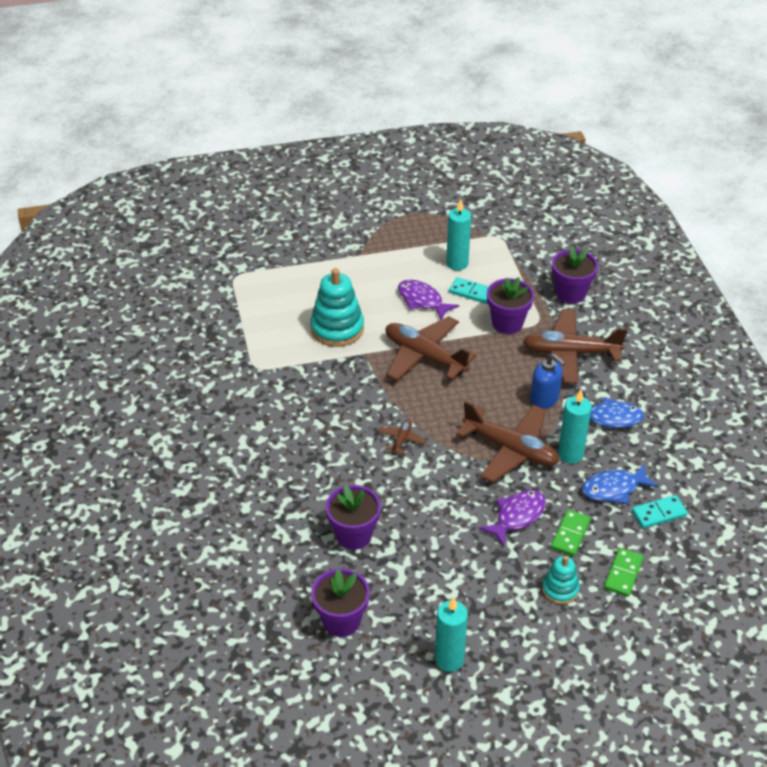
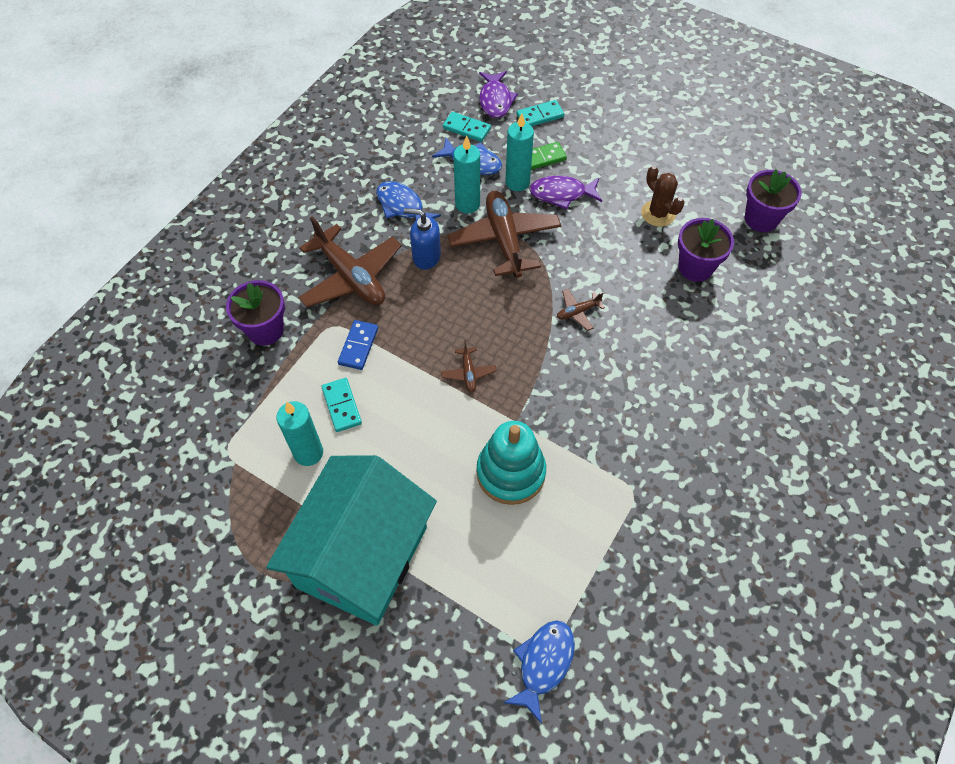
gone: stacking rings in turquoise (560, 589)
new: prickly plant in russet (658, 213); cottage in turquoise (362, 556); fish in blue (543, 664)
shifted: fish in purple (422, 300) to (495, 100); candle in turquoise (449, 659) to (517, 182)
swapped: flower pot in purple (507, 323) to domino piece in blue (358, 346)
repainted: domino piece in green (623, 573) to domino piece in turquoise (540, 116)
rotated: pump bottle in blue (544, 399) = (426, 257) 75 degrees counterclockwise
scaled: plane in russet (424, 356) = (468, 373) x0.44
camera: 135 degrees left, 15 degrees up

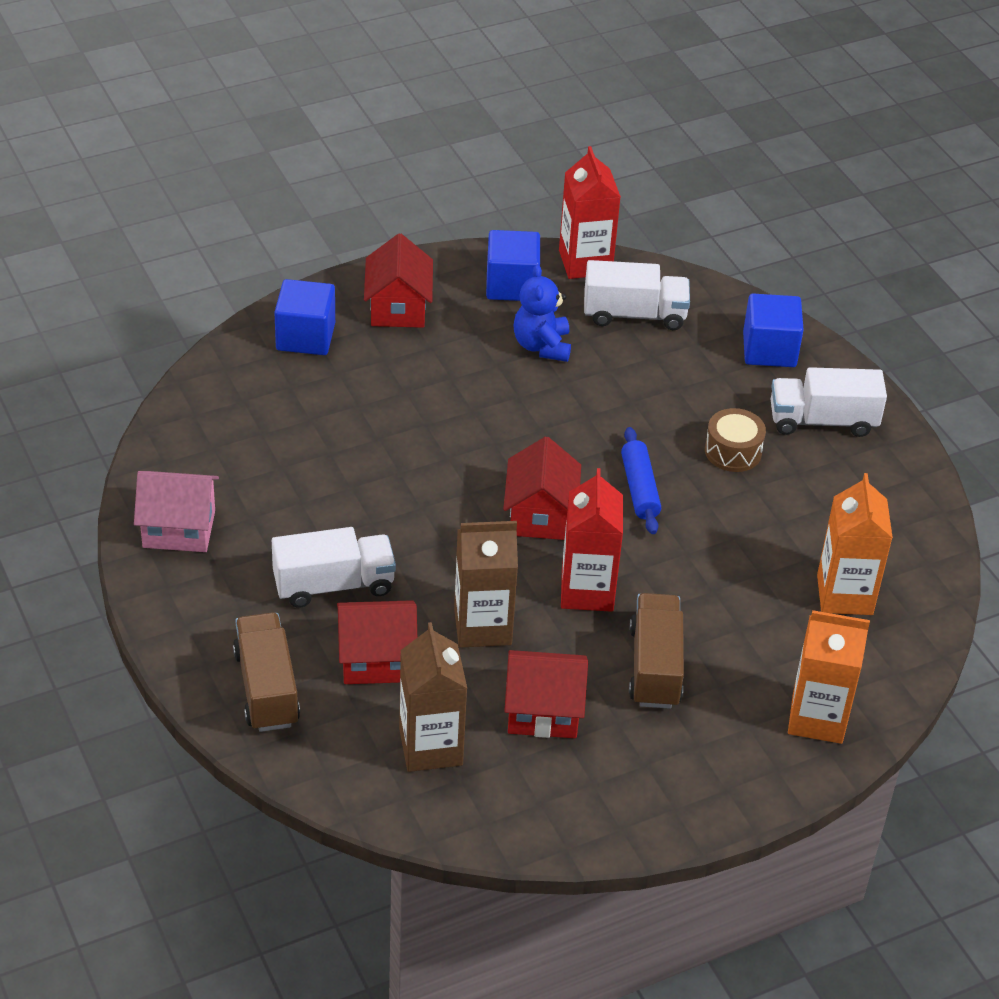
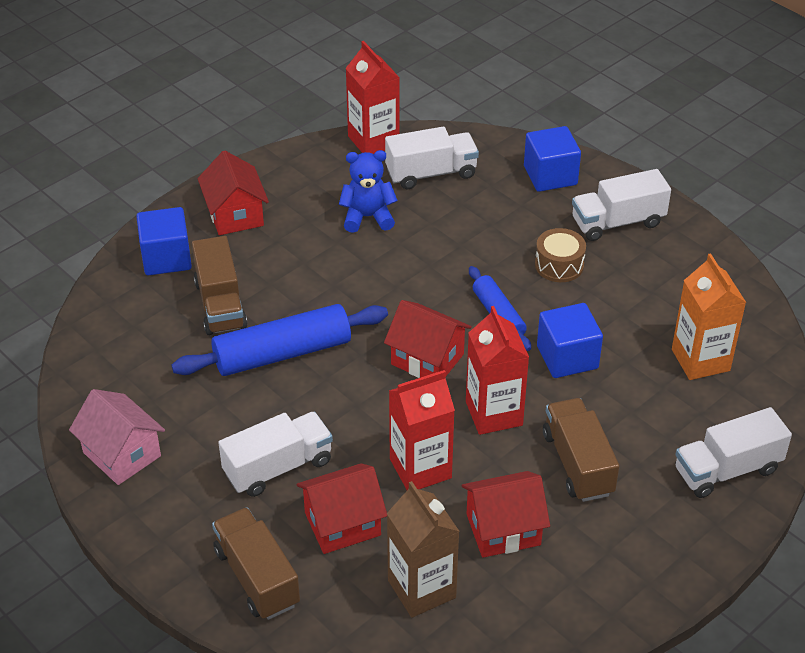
new: toy truck in russet (220, 304); pastry roller in blue (282, 353)
shifted: block in blue (511, 285) to (567, 357)
swapped: juice carton in orange (817, 718) to toy truck in white (727, 470)
repainted: juice carton in russet (482, 626) to juice carton in crimson (420, 468)
rotated: teddy bear in blue (542, 346) = (367, 217) 105 degrees clockwise; cottage in crimson (540, 515) = (427, 359) 45 degrees counterclockwise; cottage in pink (179, 529) = (122, 454) 60 degrees clockwise
camera: 15 degrees left, 0 degrees up

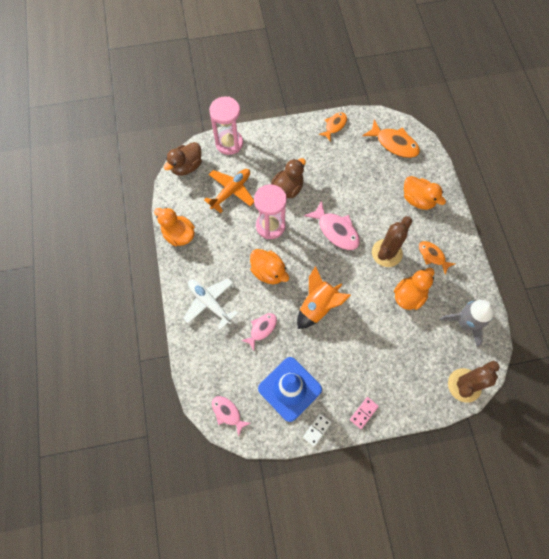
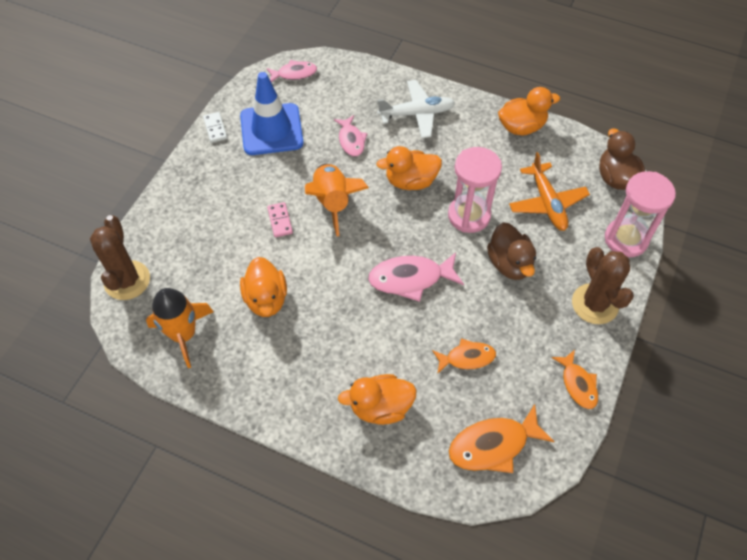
shifted: prickly plant in russet (386, 253) to (595, 304); fish in orange (432, 256) to (467, 358); domino piece in pink (363, 413) to (280, 221)
repainted: toy rocket in gray (465, 323) to toy rocket in orange (183, 334)
camera: 125 degrees right, 10 degrees down

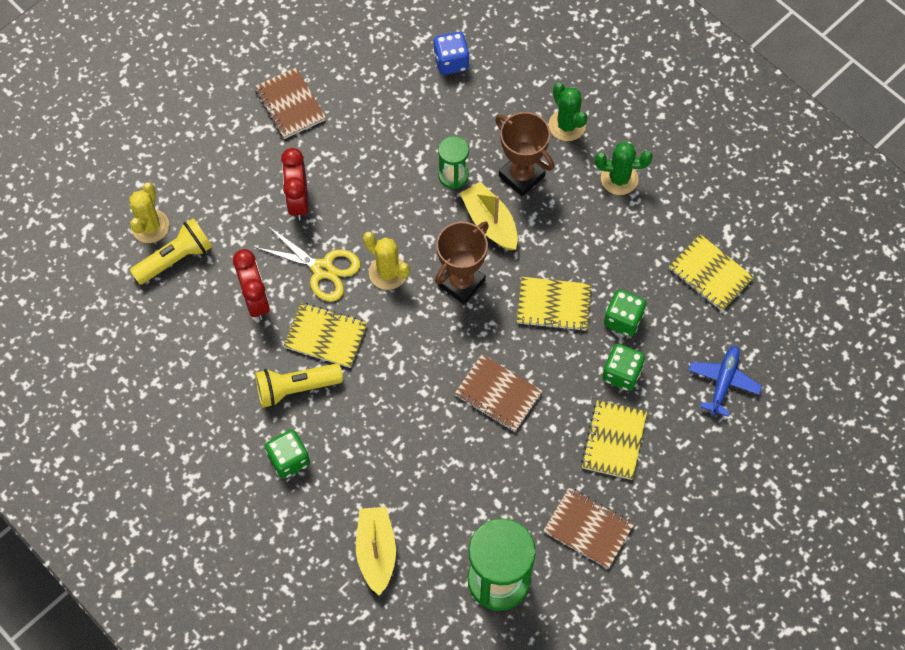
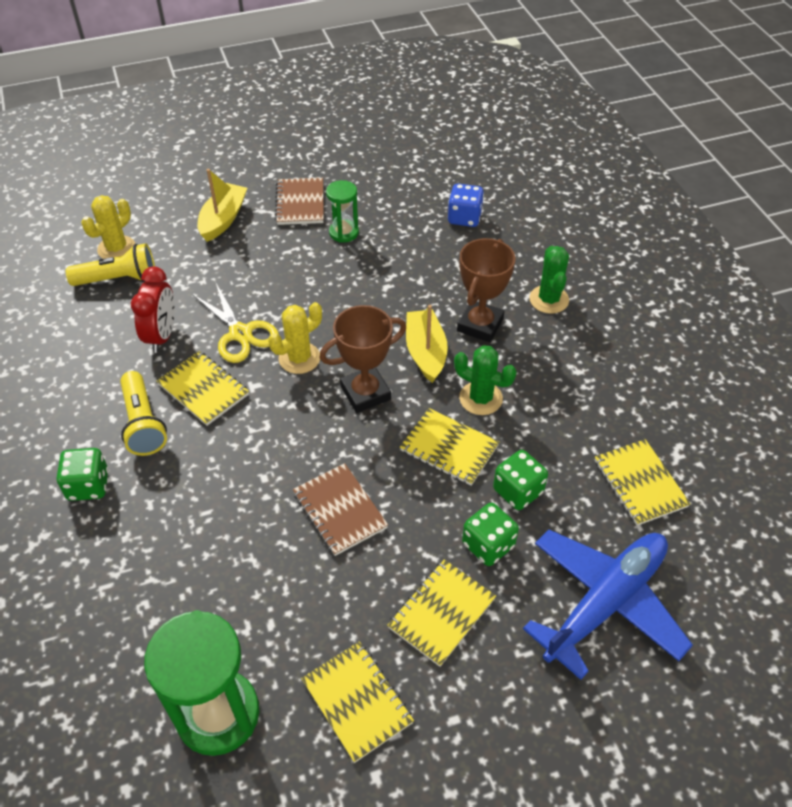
gone: alarm clock in crimson (298, 201)
shifted: sand timer in green (453, 176) to (344, 232); prickly plant in green (619, 179) to (480, 398); toy boat in golden (376, 552) to (223, 219)
repainted: exercise book in russet (588, 529) to exercise book in golden (357, 702)
rotated: trophy in russet (521, 176) = (480, 325) 45 degrees clockwise; prickly plant in golden (388, 272) = (299, 358) 75 degrees clockwise; torch in golden (296, 388) = (143, 423) 120 degrees counterclockwise
scaled: plane in blue (723, 382) = (605, 602) x1.86
camera: 25 degrees right, 15 degrees down

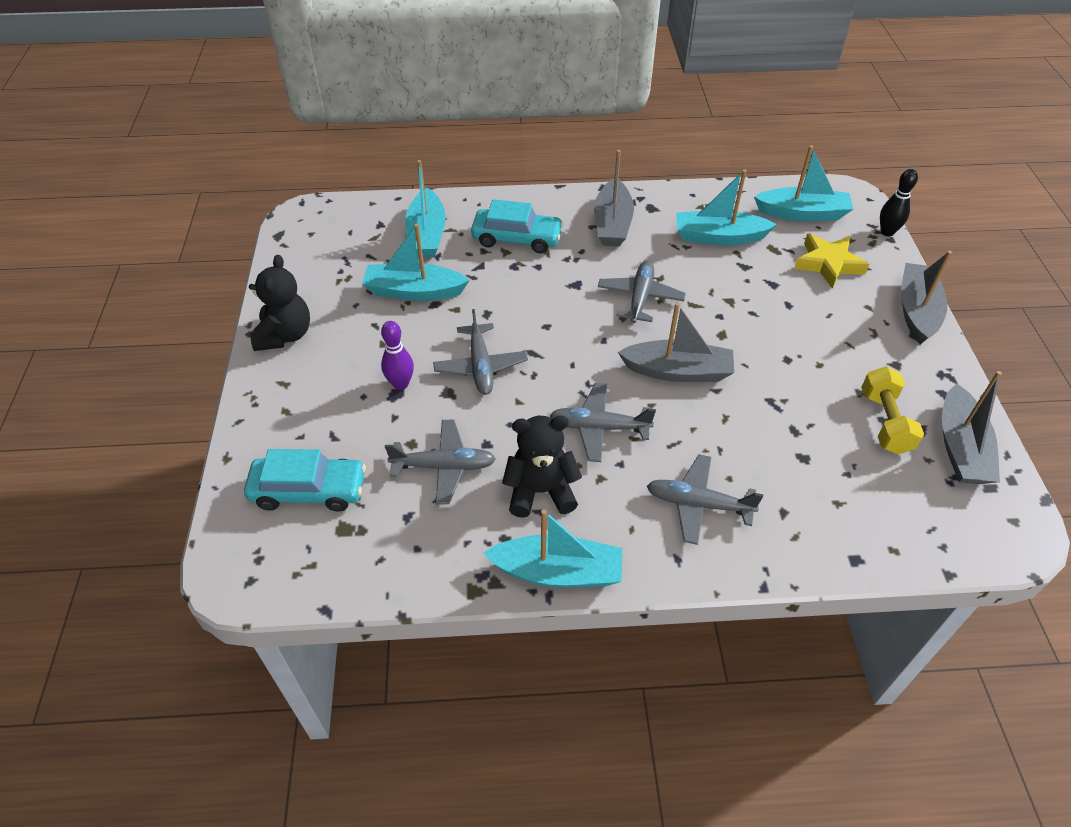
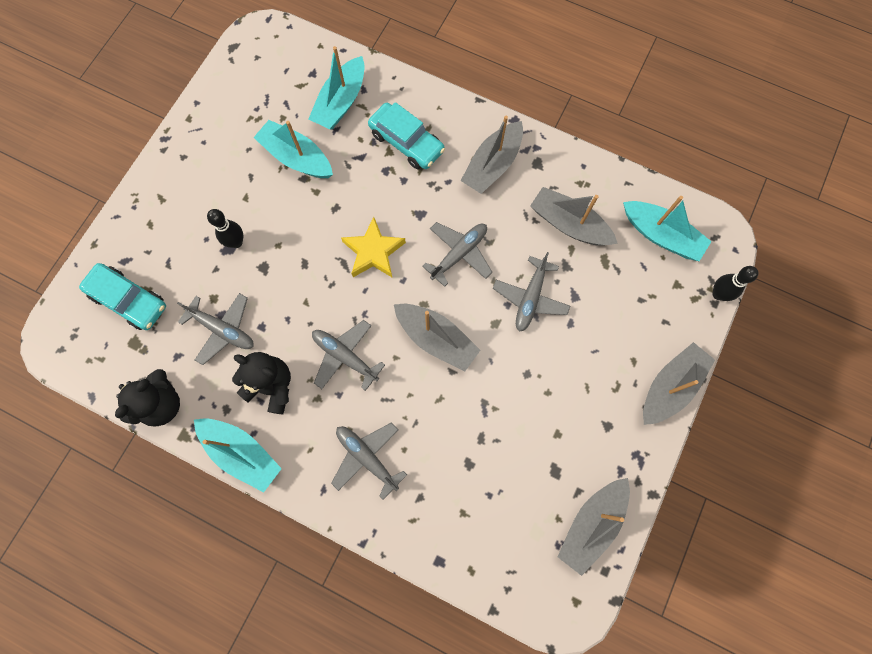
gone: free weight in golden (885, 422)
shifted: star shape in golden (828, 264) to (373, 252); teddy bear in ebony (285, 335) to (162, 404); plane in gray (480, 366) to (530, 298)
repainted: toy boat in turquoise (719, 237) to toy boat in gray (569, 224); skittle in purple (400, 384) to skittle in ebony (236, 242)
camera: 30 degrees right, 25 degrees up

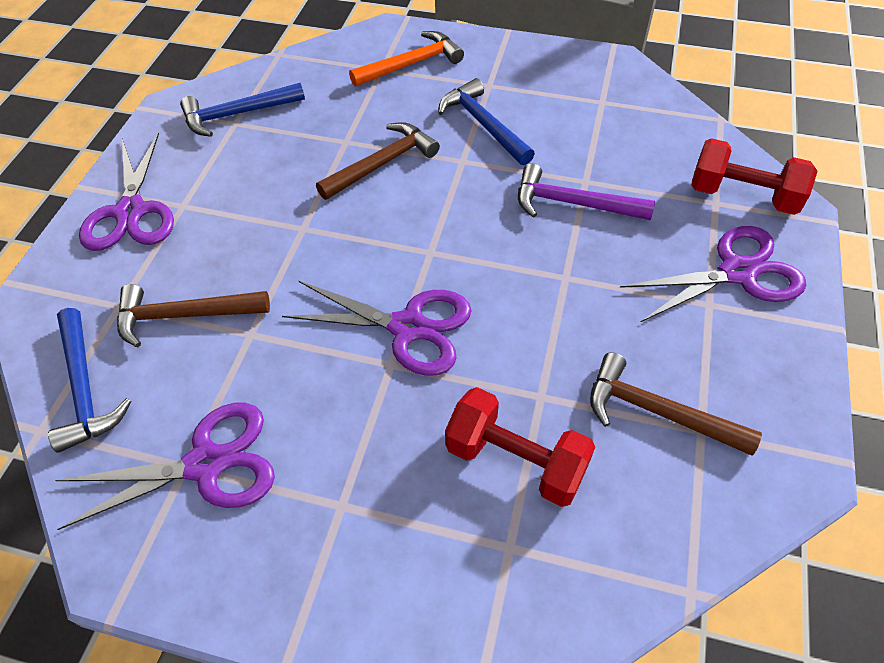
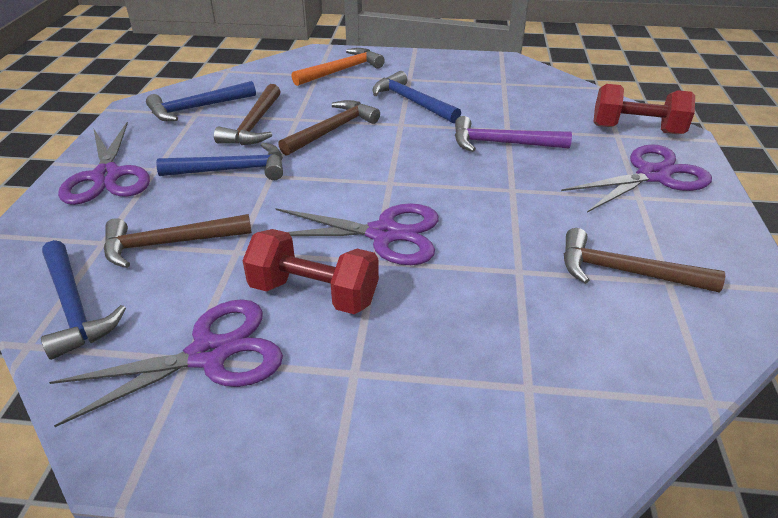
new: hammer in russet (254, 125); hammer in blue (232, 170)
shifted: free weight in crimson (515, 460) to (314, 293)
camera: 10 degrees left, 15 degrees down

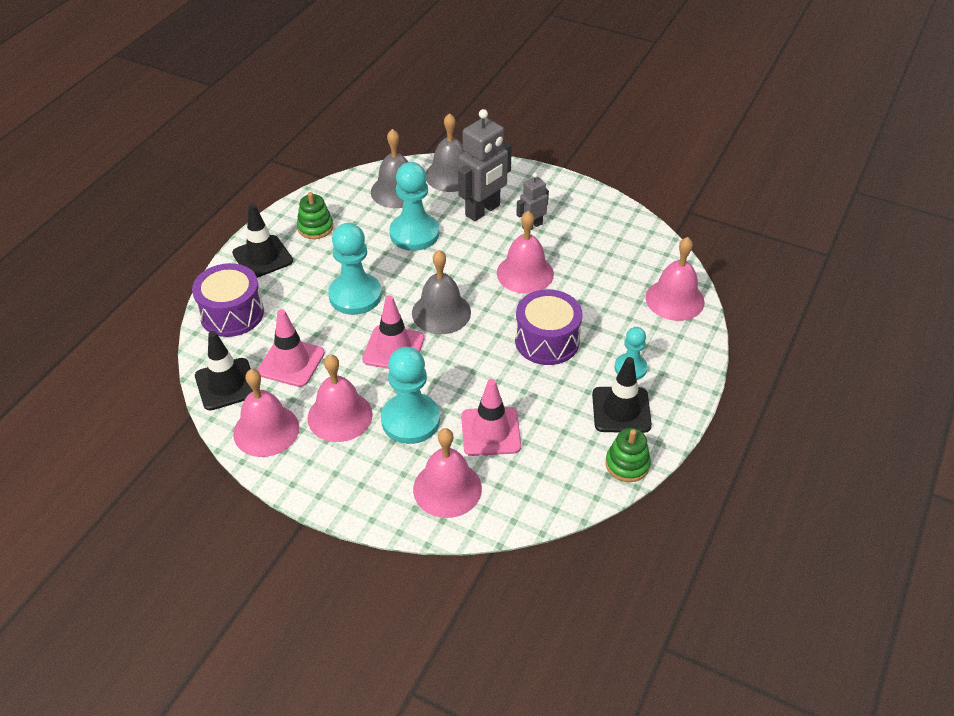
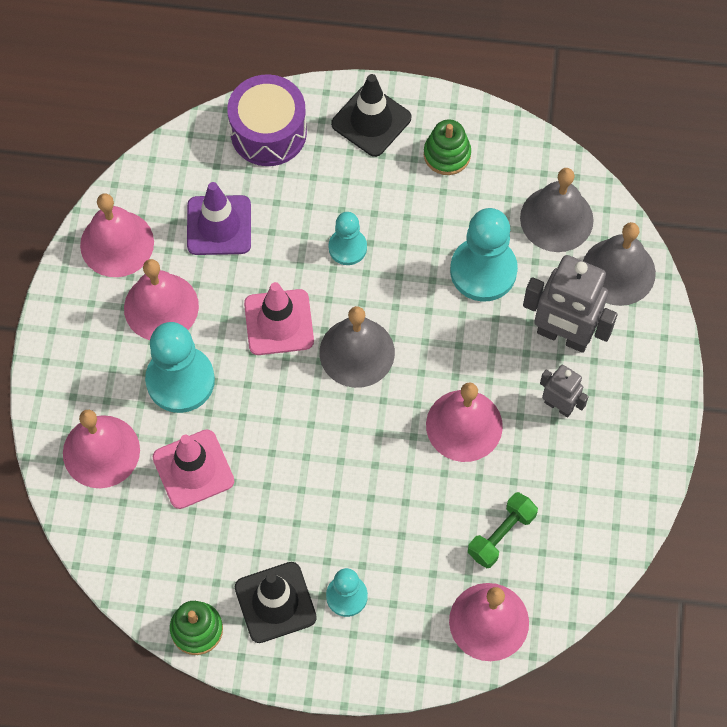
gone: snare drum in purple (547, 341); traffic cone in ebony (226, 384)
new: free weight in green (501, 535)
repainted: traffic cone in pink (291, 362) to traffic cone in purple (219, 225)
scaled: pawn in turquoise (355, 295) = (347, 247) x0.58
camera: 70 degrees right, 20 degrees up

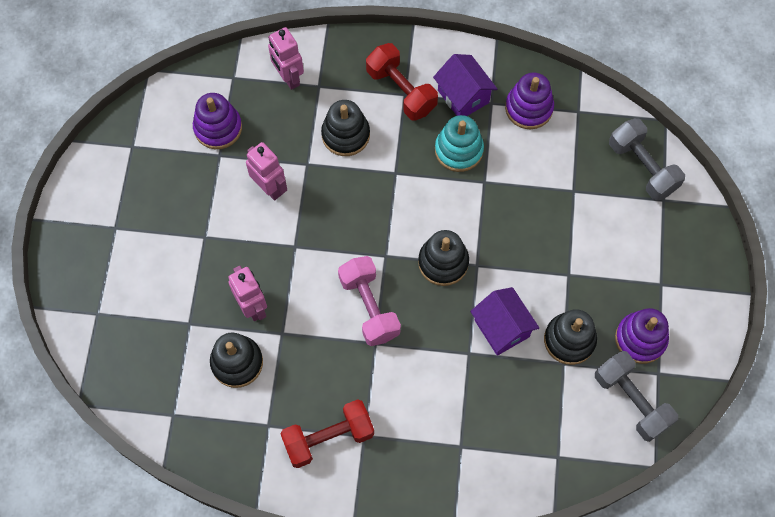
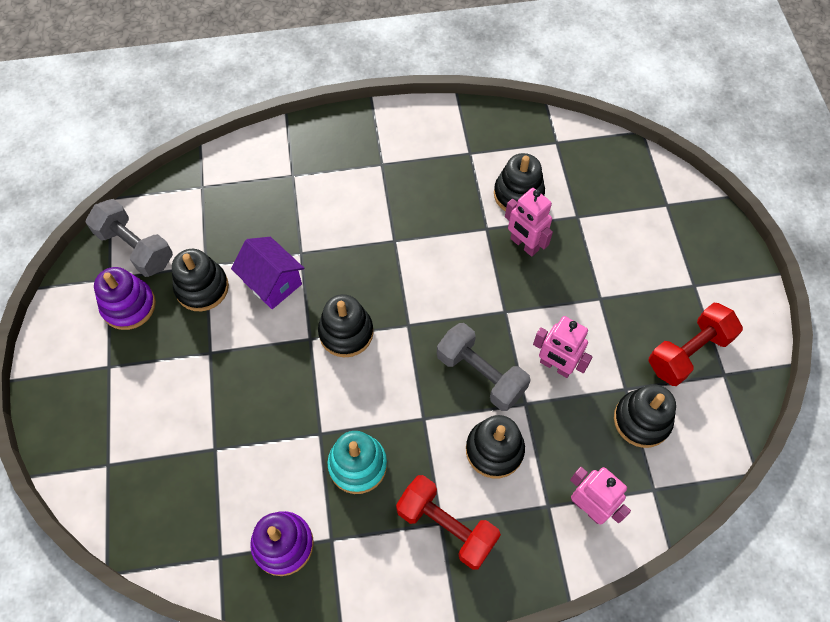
gone: cottage in purple (463, 96); free weight in pink (369, 307)
shifted: free weight in gray (642, 167) to (480, 374); free weight in crimson (328, 438) to (688, 352)
repainted: stacking rings in purple (218, 128) to stacking rings in ebony (642, 420)
camera: 165 degrees right, 5 degrees down

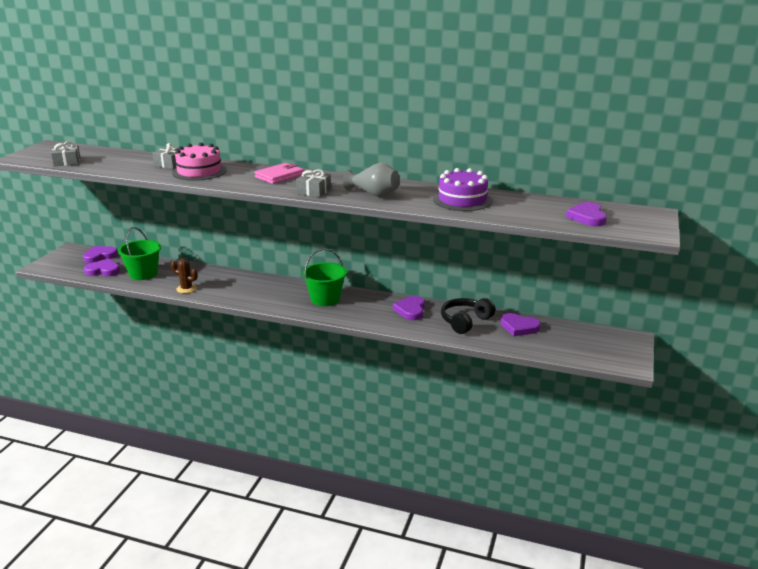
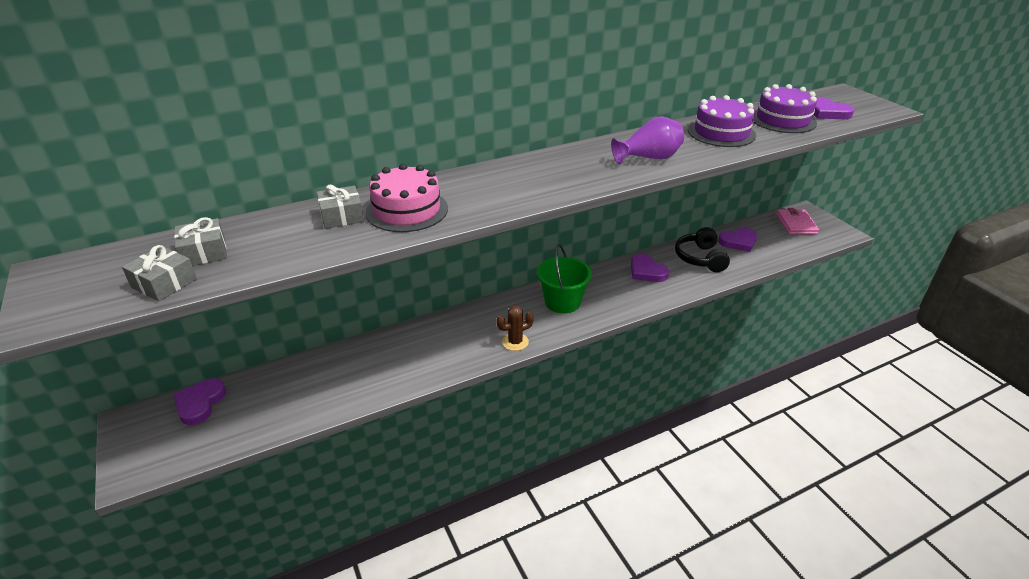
gone: pail in green (143, 274); heart in purple (103, 270)
new: cake in purple (782, 120)
shifted: wallet in pink (279, 176) to (796, 224); wrapped gift in gray (314, 191) to (204, 252); prickly plant in russet (186, 289) to (515, 342)
repainted: flower vase in gray (374, 194) to flower vase in purple (648, 158)
camera: 45 degrees left, 10 degrees up

